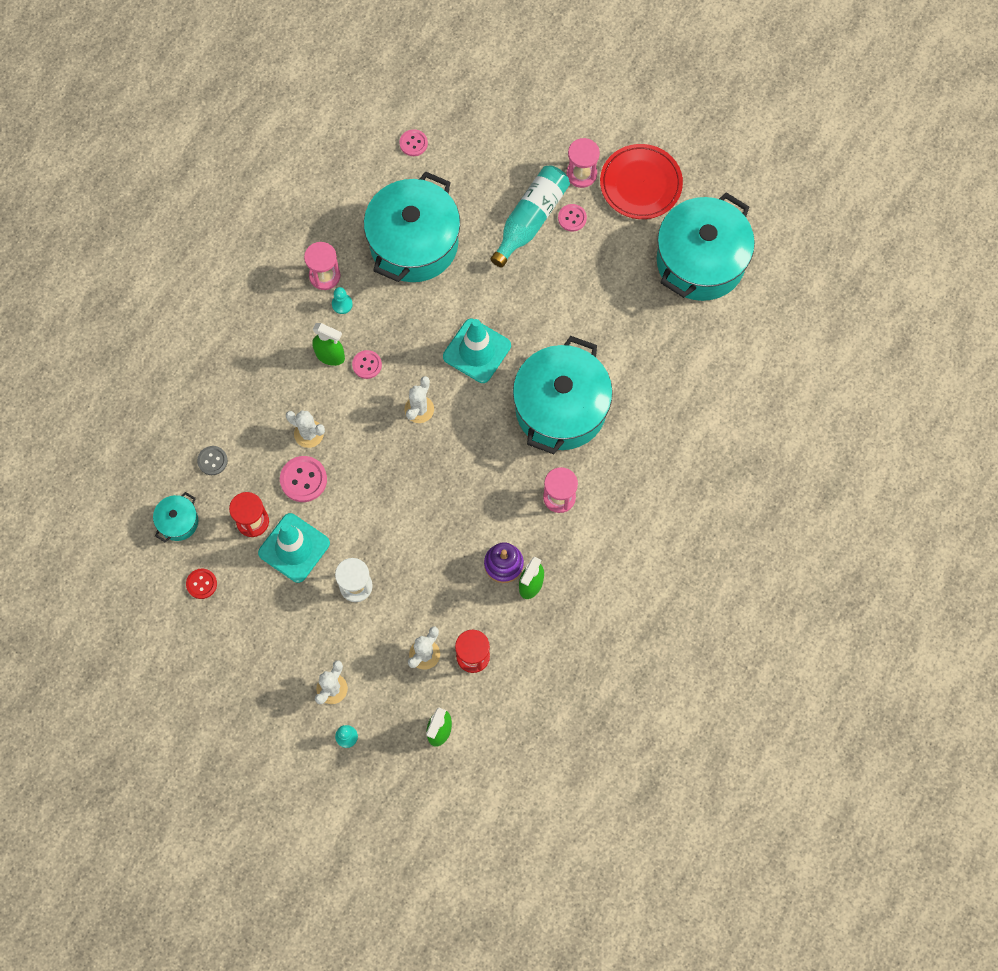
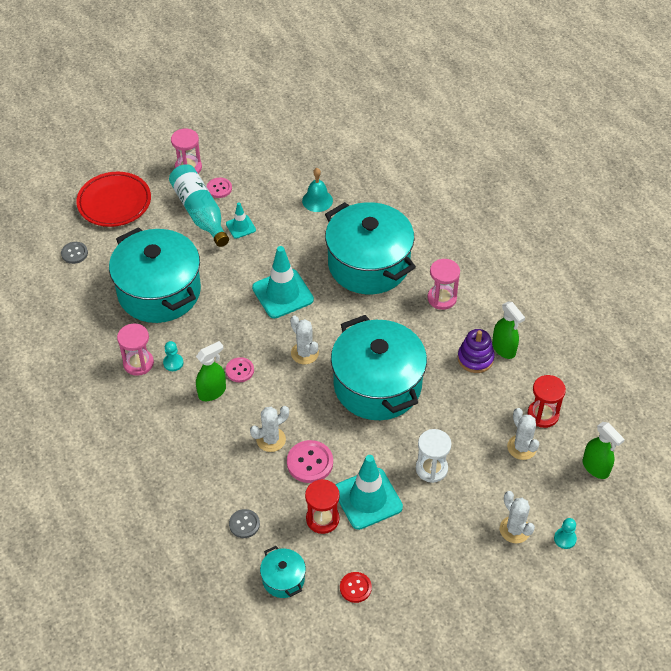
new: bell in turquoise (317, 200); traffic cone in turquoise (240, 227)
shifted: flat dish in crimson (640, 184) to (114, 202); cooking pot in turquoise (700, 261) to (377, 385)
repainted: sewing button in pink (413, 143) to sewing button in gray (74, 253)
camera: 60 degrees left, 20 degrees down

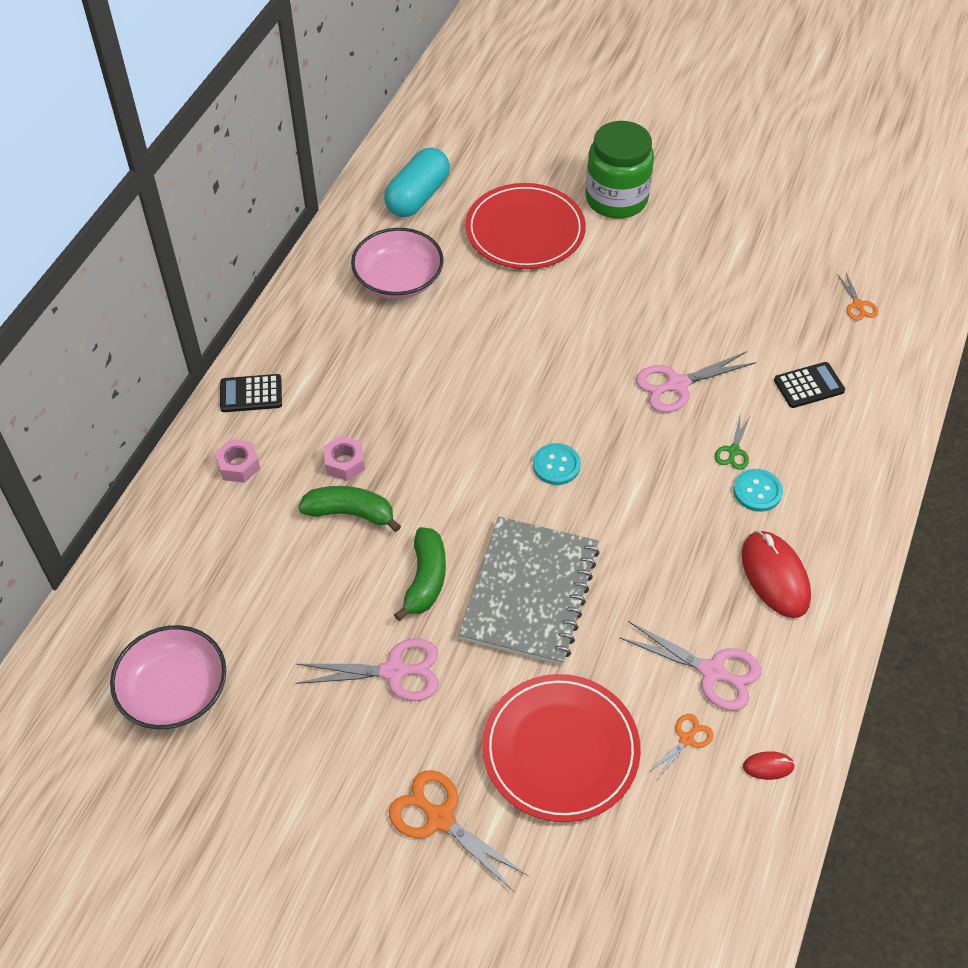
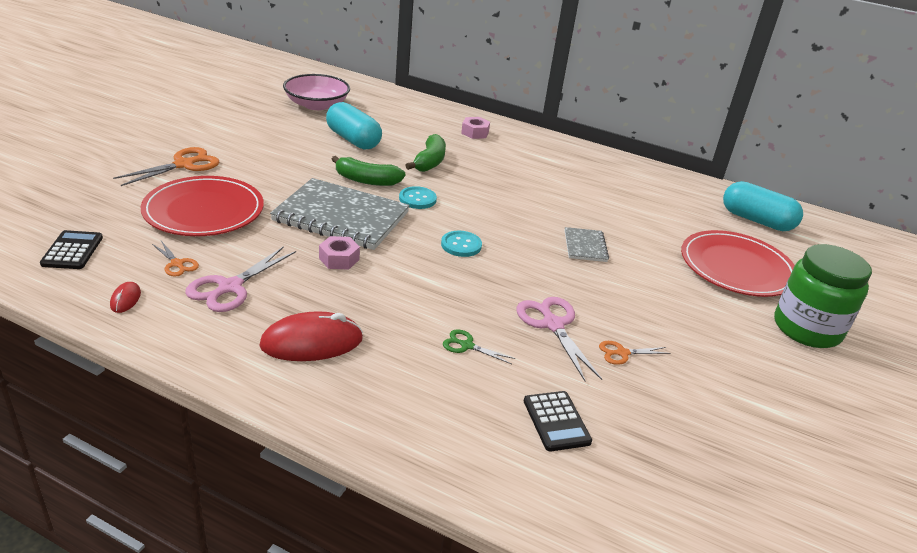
gone: deep dish in pink (398, 279); scissors in pink (394, 671)
new: pill in turquoise (353, 140); exercise book in gray (585, 246)
shifted: scissors in orange (858, 305) to (622, 353); calculator in ebony (251, 394) to (72, 251); nut in pink (345, 463) to (339, 259); sewing button in turquoise (757, 491) to (417, 199)
camera: 90 degrees right, 20 degrees down

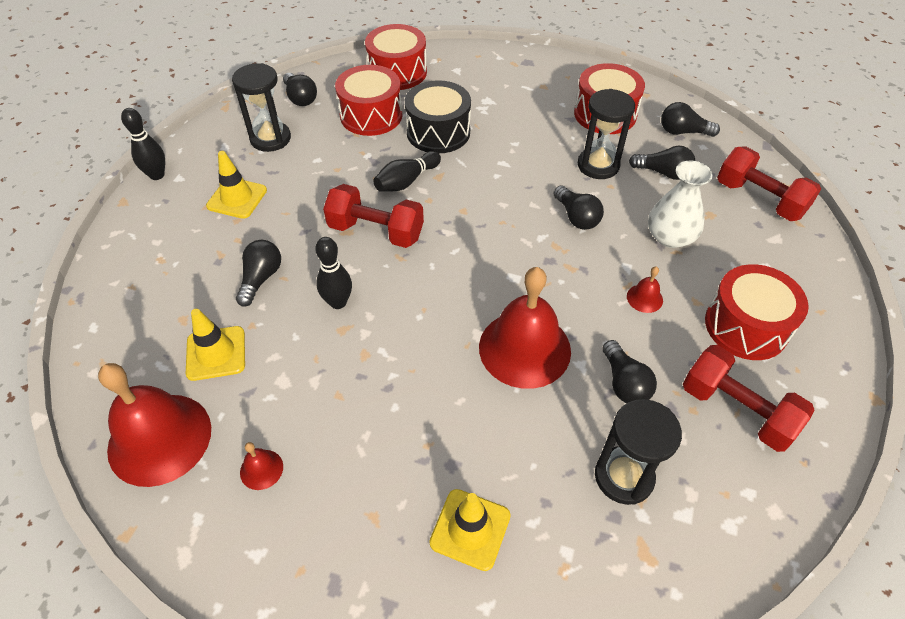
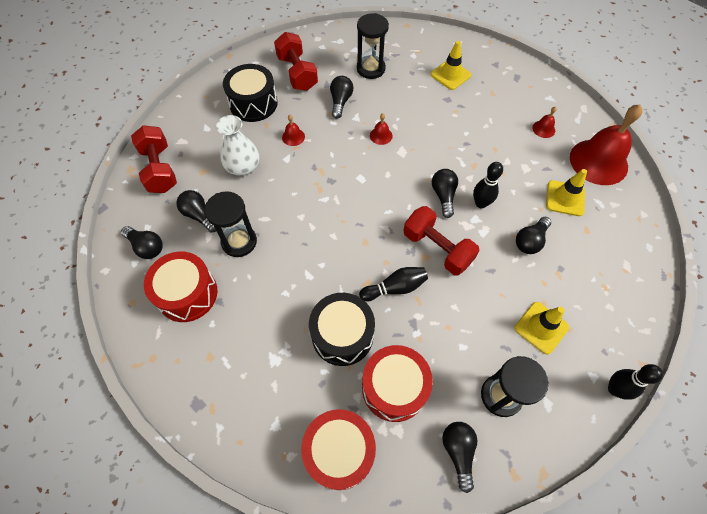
shifted: light bulb in ebony (576, 217) to (443, 196)
repainted: snare drum in crimson (746, 326) to snare drum in ebony (253, 103)
scaled: bell in crimson (524, 348) = (381, 135) x0.41
camera: 155 degrees left, 10 degrees up

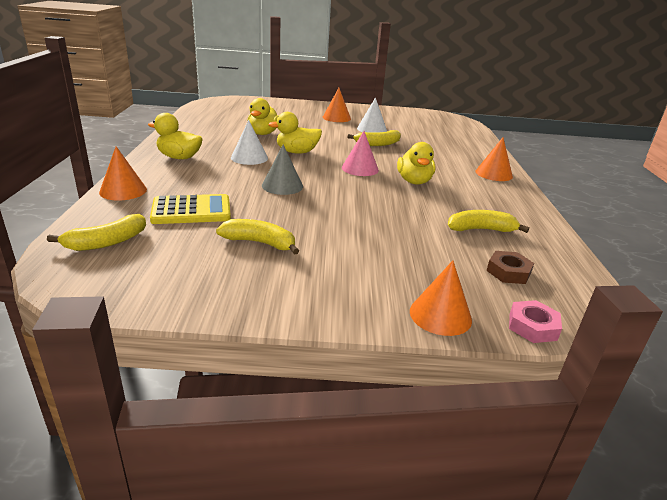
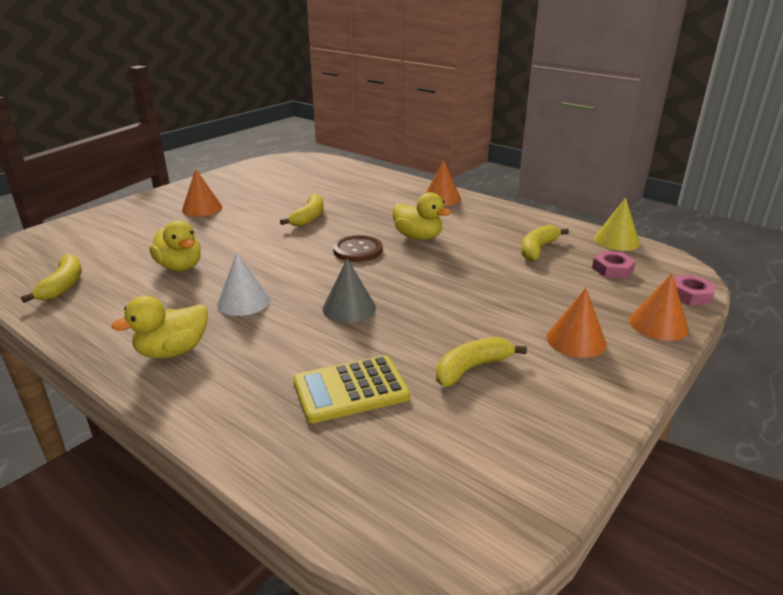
gone: solid cone in white (372, 129); duck in golden (297, 152)
new: solid cone in golden (616, 241)
shifted: solid cone in orange (123, 190) to (576, 340); toy banana in golden (107, 242) to (63, 285)
swapped: solid cone in pink (360, 168) to sewing button in russet (358, 250)
repainted: nut in russet (508, 272) to nut in pink (612, 269)
rotated: calculator in golden (191, 210) = (350, 390) 135 degrees counterclockwise
camera: 50 degrees left, 0 degrees up

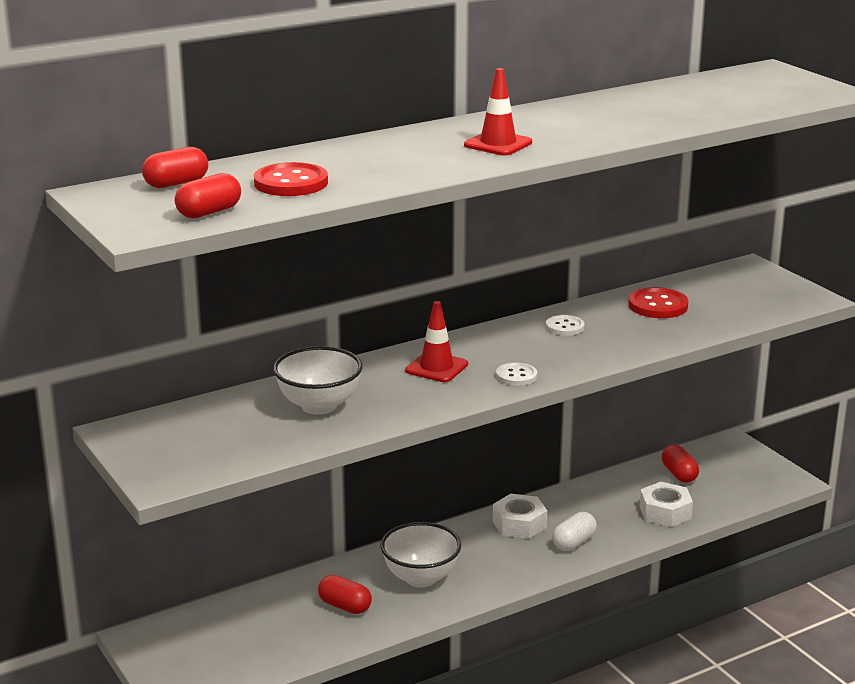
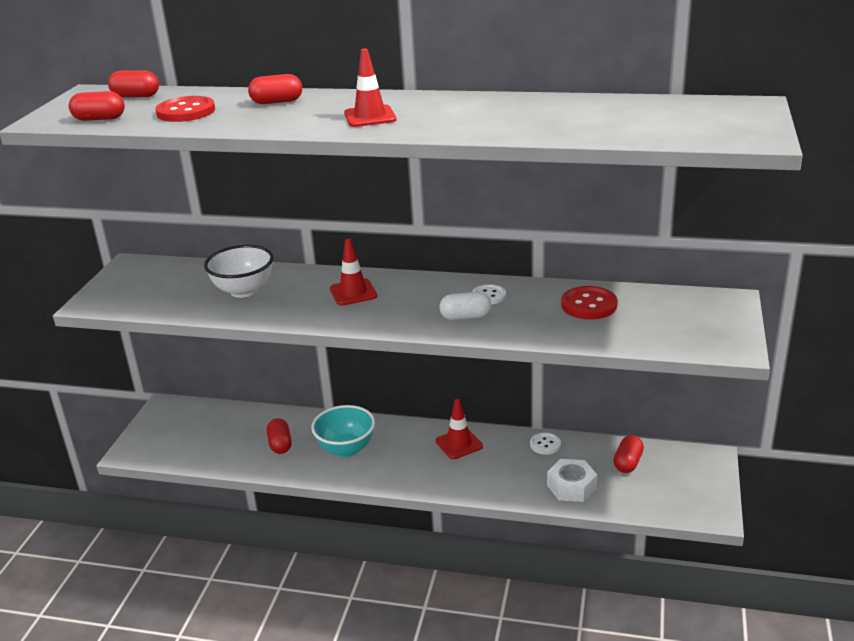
new: pill in crimson (277, 102)
shifted: sewing button in white (516, 376) to (545, 444); pill in white (573, 542) to (465, 317)
swapped: nut in white (519, 524) to traffic cone in crimson (459, 444)
repainted: deep dish in white (421, 578) to deep dish in turquoise (346, 449)
camera: 45 degrees right, 5 degrees up

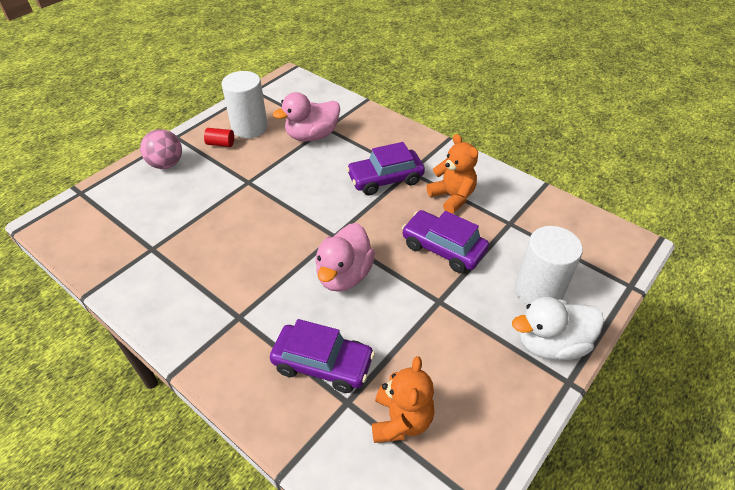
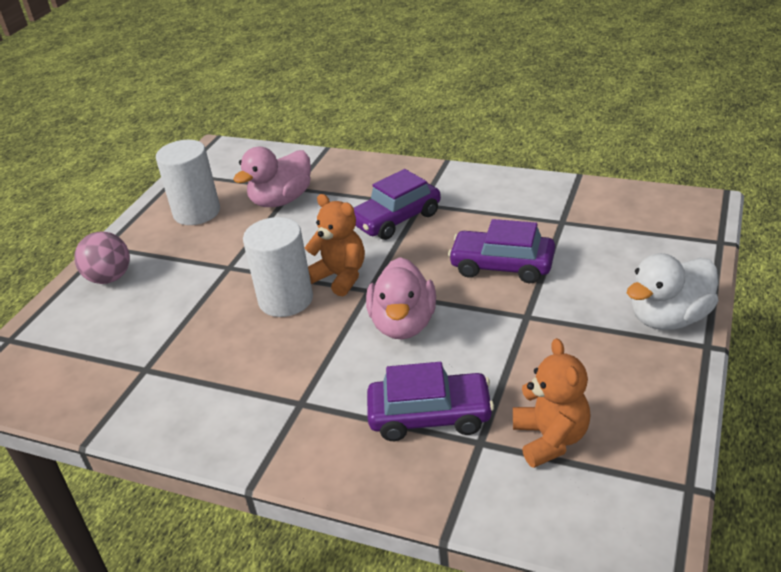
gone: cylinder in crimson (220, 144)
shifted: teddy bear in orange (452, 197) to (340, 277); cylinder in white (538, 291) to (286, 300)
camera: 15 degrees left, 10 degrees down

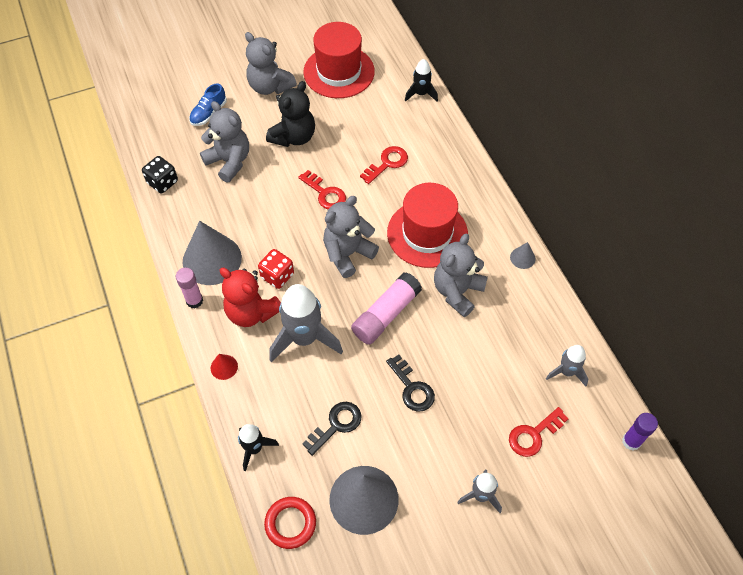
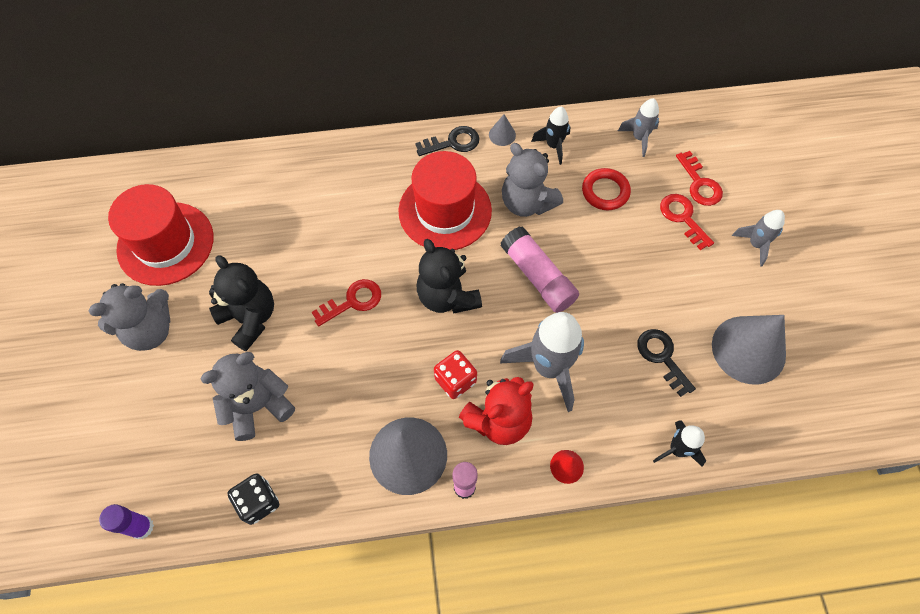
gone: sneaker in blue (208, 113)
shifted: toy rocket in ebony (421, 94) to (553, 146); door key in crimson (387, 163) to (683, 218); door key in ebony (412, 388) to (453, 143); glue in purple (631, 441) to (142, 527); ring in crimson (290, 523) to (605, 191)
repainted: teddy bear in gray (348, 254) to teddy bear in ebony (447, 296)
camera: 75 degrees left, 5 degrees up

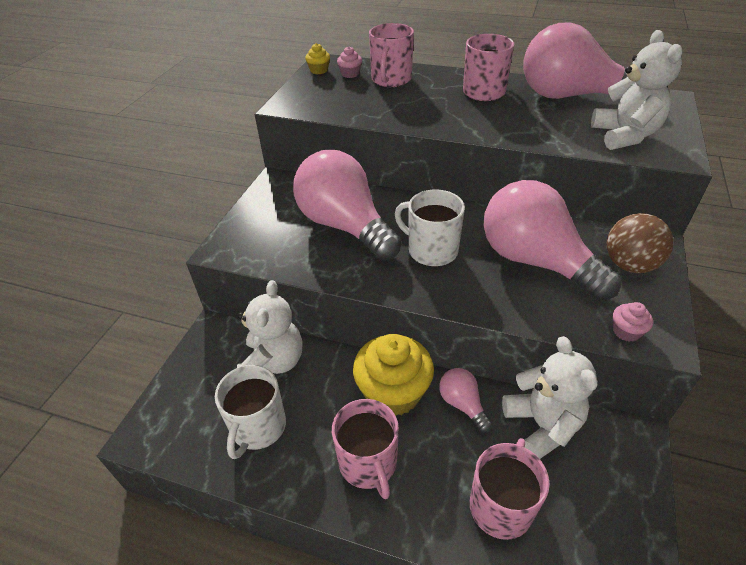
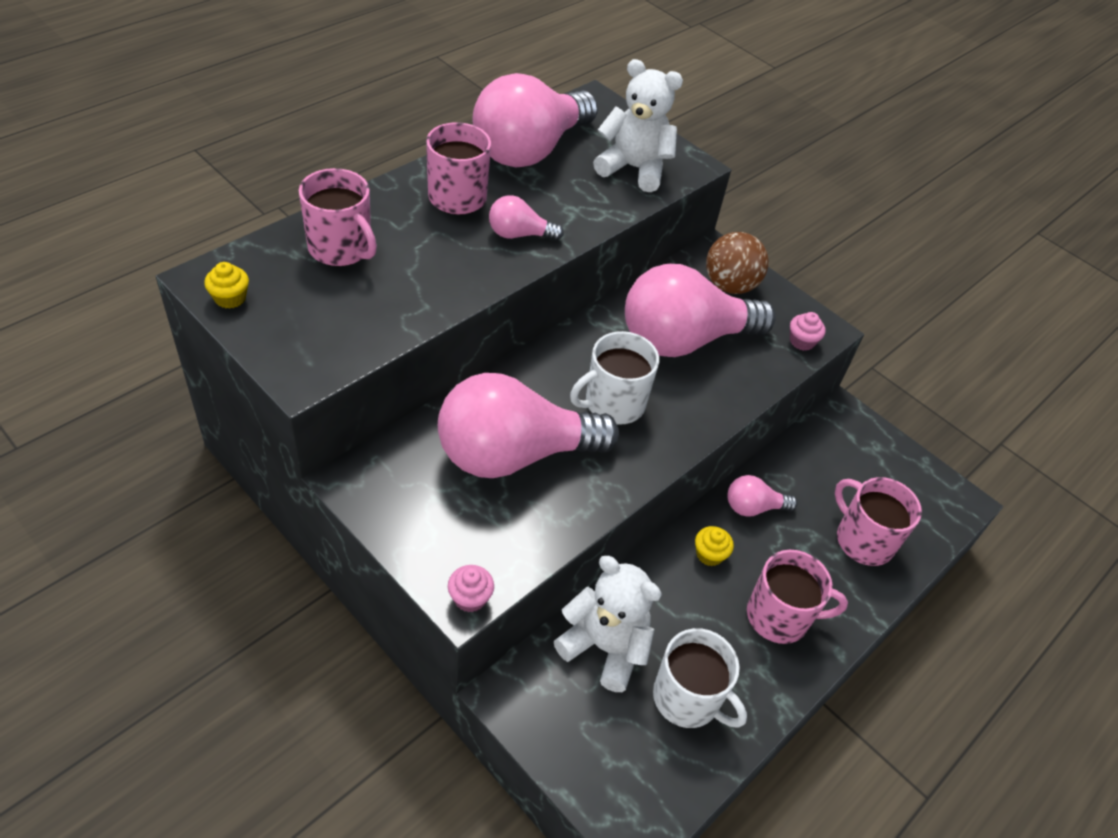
gone: teddy bear in white (542, 425)
new: light bulb in pink (519, 234)
shifted: cupcake in pink (350, 74) to (470, 598)
scaled: cupcake in golden (393, 392) = (709, 554) x0.43
camera: 70 degrees left, 5 degrees up

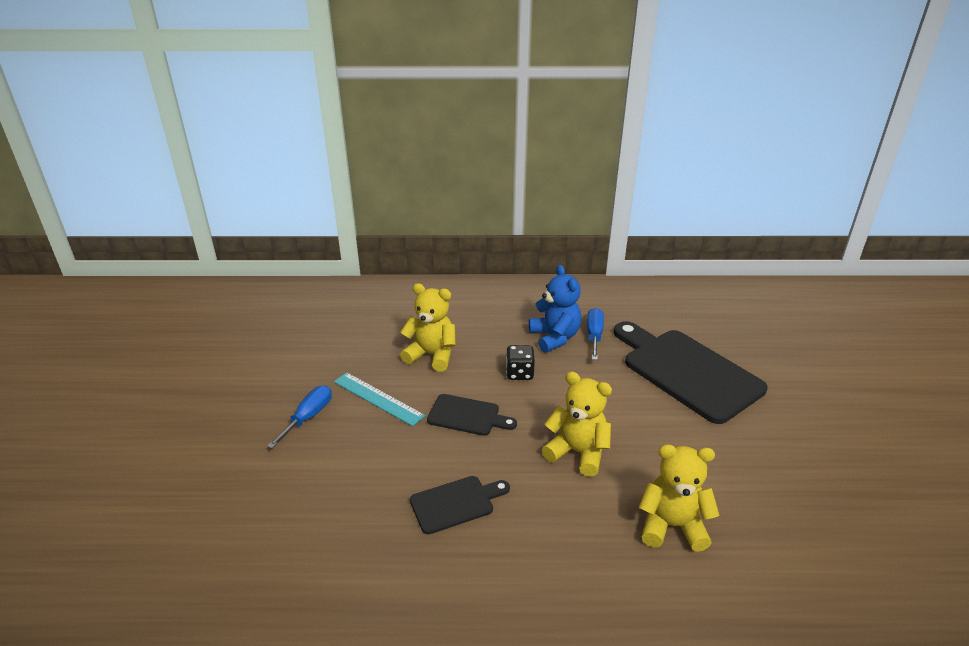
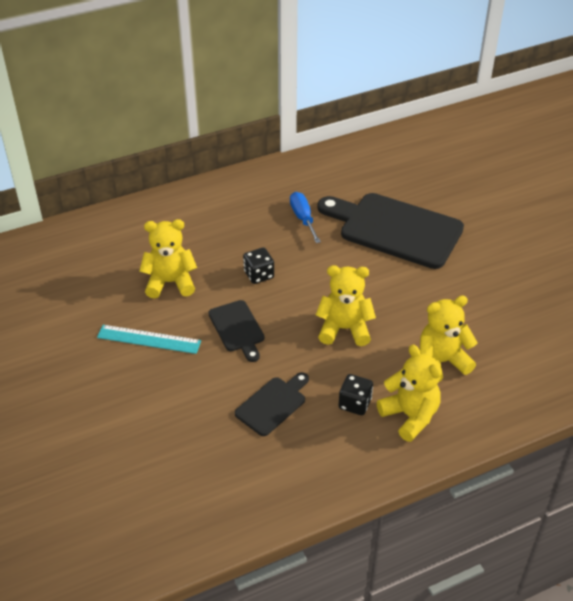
gone: teddy bear in blue (555, 337); screwdriver in blue (308, 417)
new: teddy bear in golden (410, 416); die in ebony (355, 403)
rotated: cutting board in ebony (467, 416) = (237, 328) 75 degrees clockwise
camera: 25 degrees left, 10 degrees up

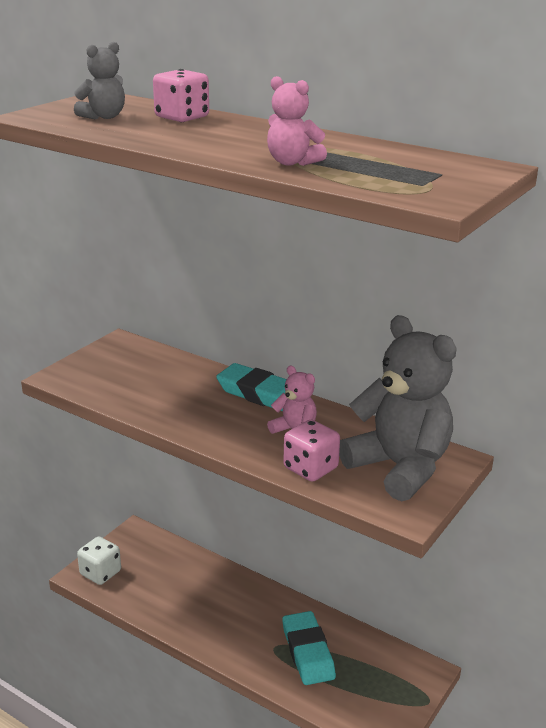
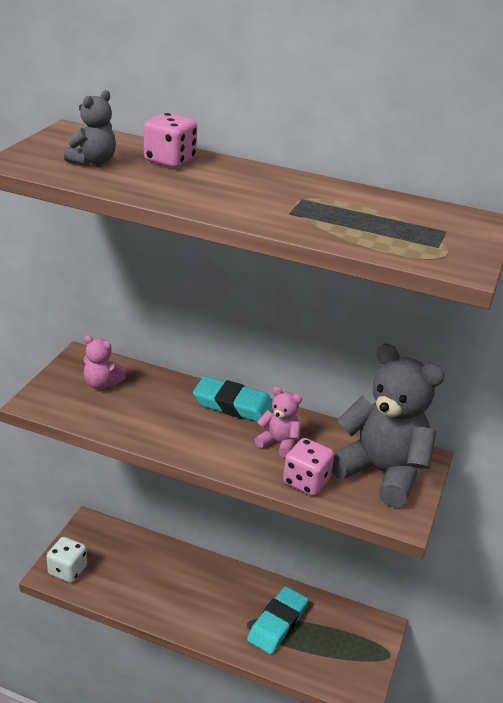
shifted: teddy bear in pink (292, 163) to (101, 384)
rotated: gum eraser in turquoise (308, 652) = (277, 623) 60 degrees clockwise
camera: 15 degrees left, 5 degrees up

